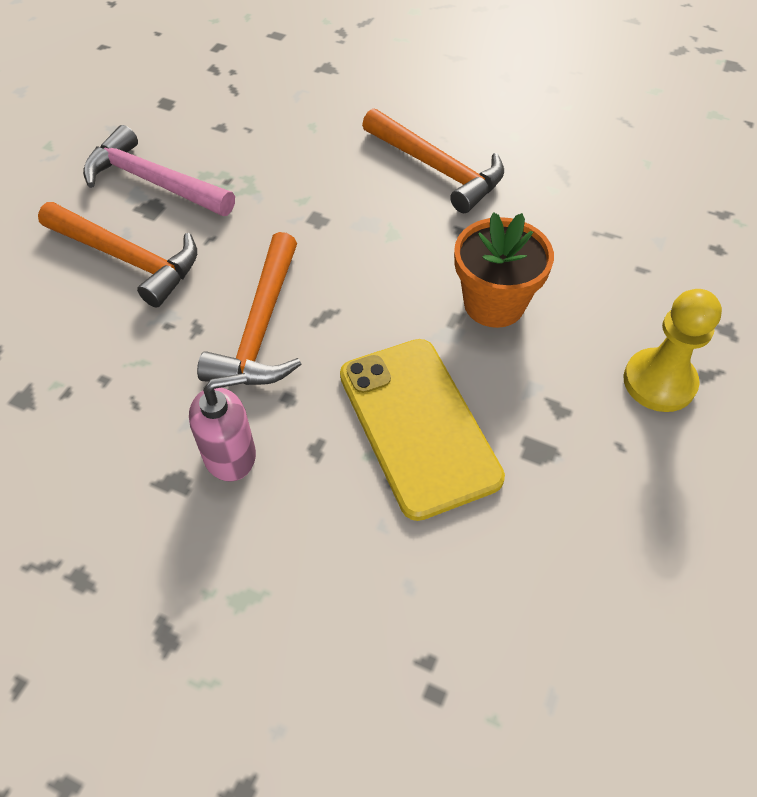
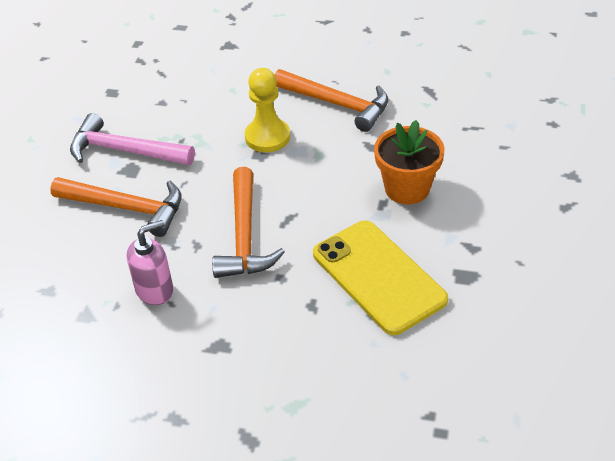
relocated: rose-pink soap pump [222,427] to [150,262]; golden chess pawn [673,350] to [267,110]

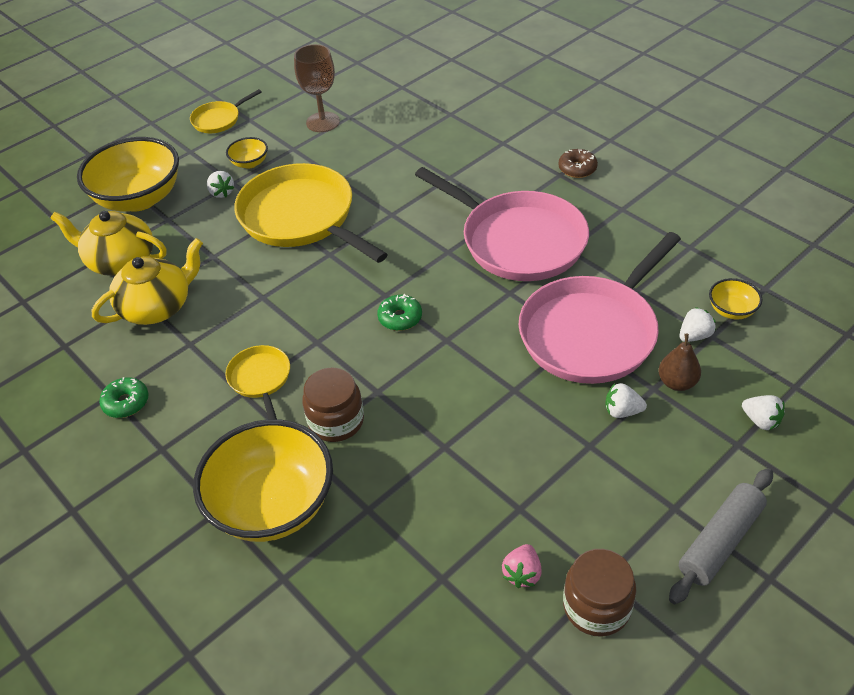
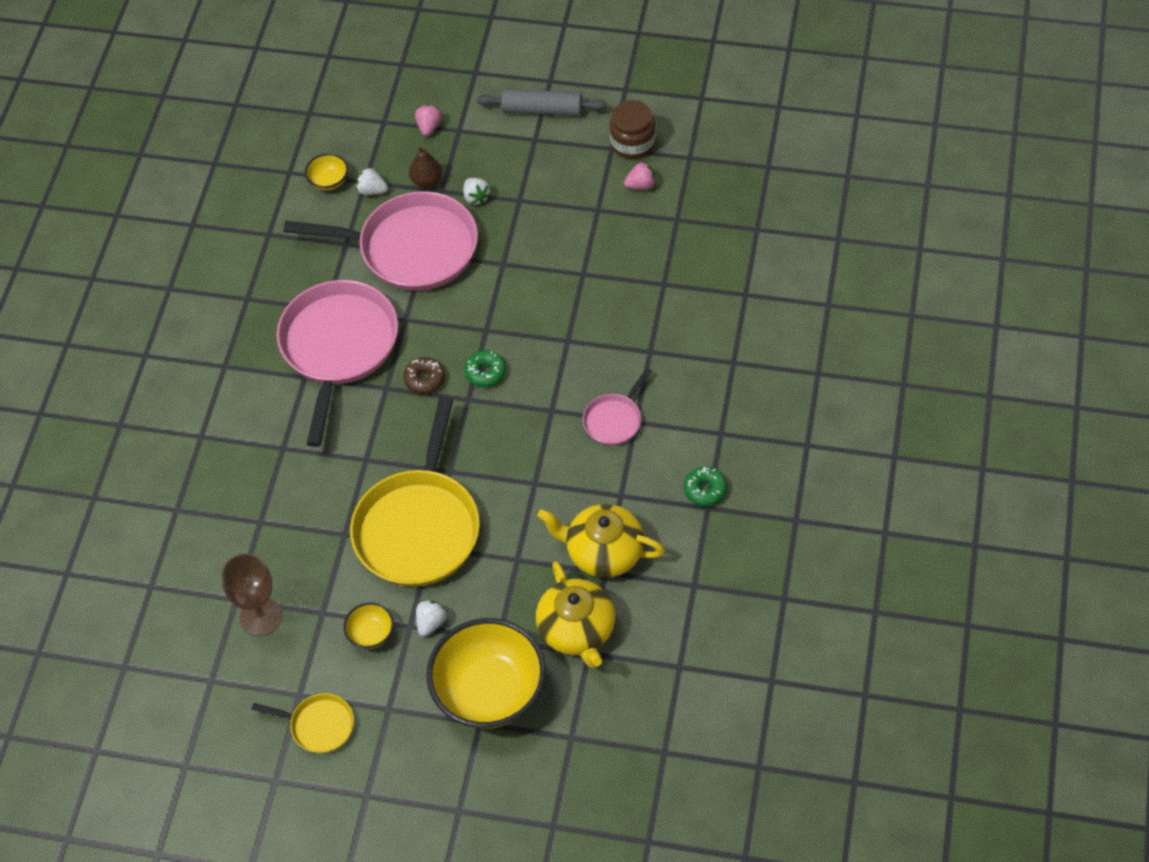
missing: golden serving bowl [263,480]; brown jar [333,404]
relocated: brown doughnut [578,163] to [424,375]
colour: golden frying pan [257,382] to rose-pink frying pan [617,406]; snow-white berry [763,412] to rose-pink berry [428,120]

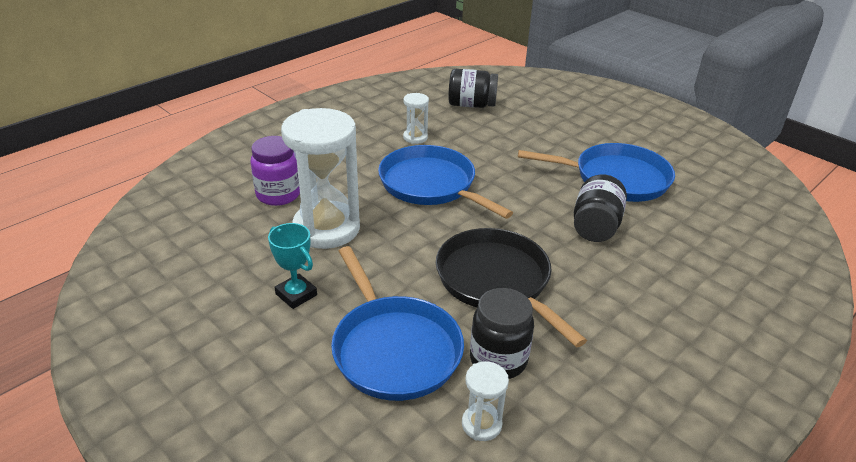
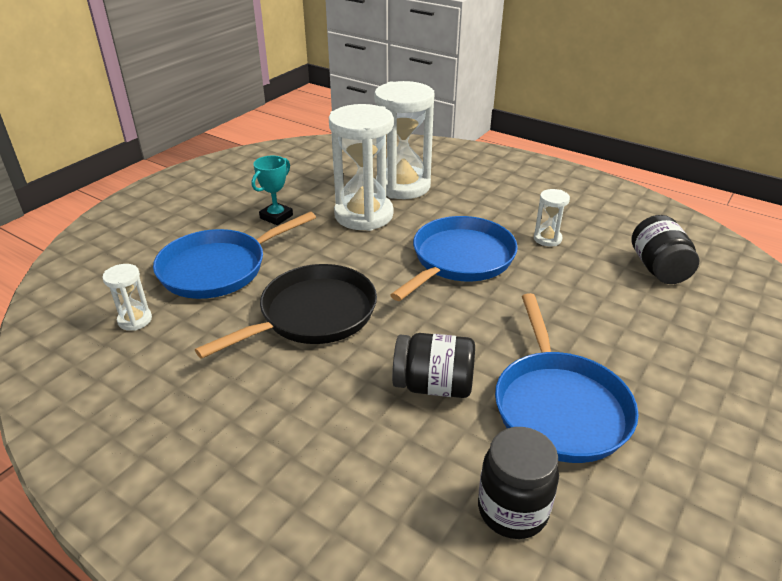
relocated: jet-black jar [502,333] to [518,483]
exchanged: violet jar [275,171] to snow-white hourglass [404,140]

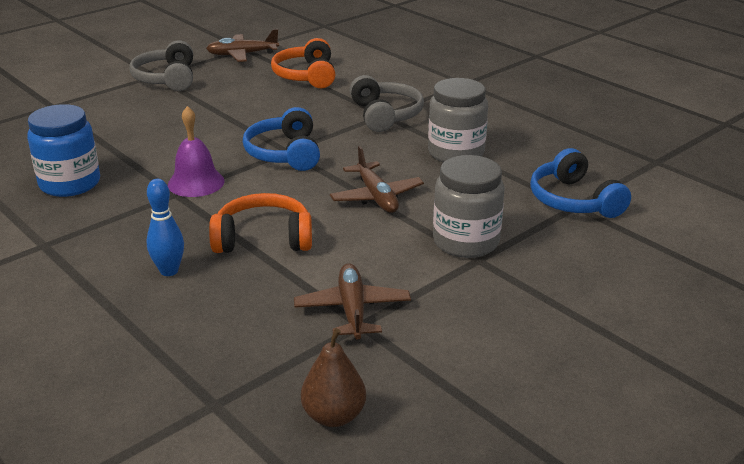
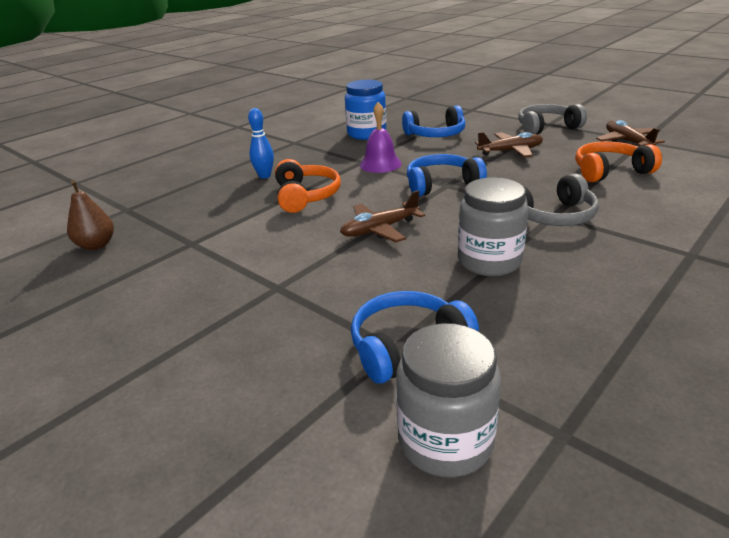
appeared: cobalt headphones [433,121]
relocated: brown toy plane [352,301] to [509,144]; ash-grey jar [469,206] to [448,400]

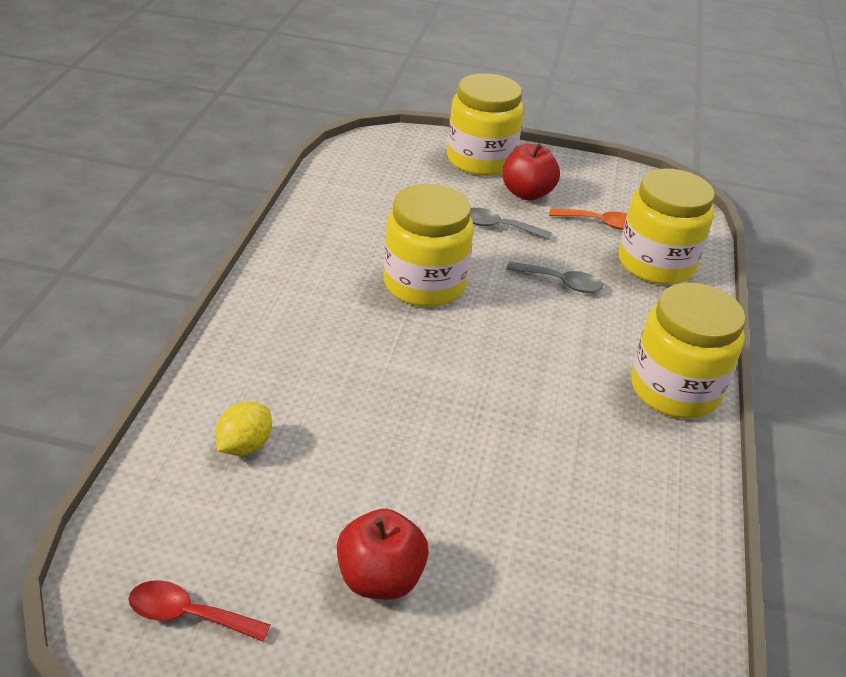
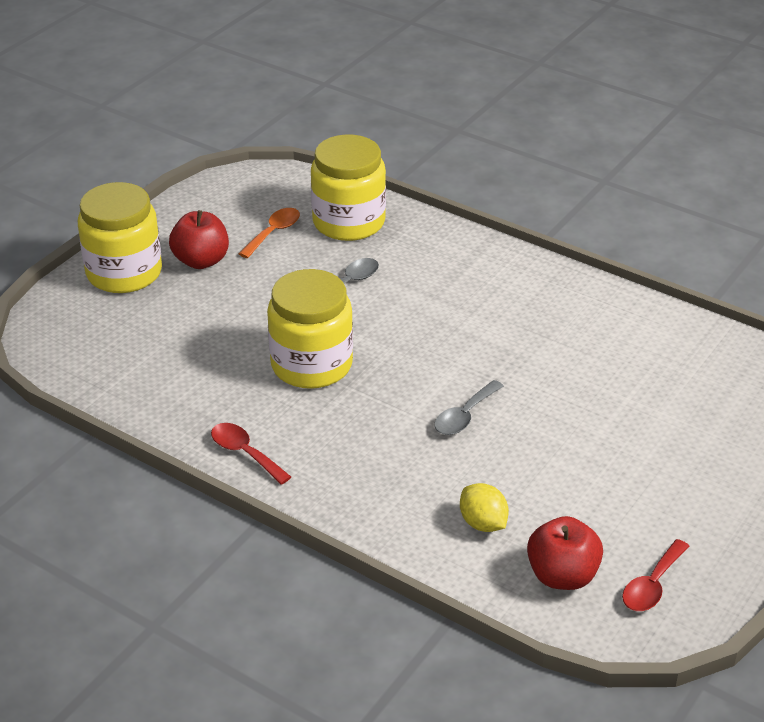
missing: golden jar [688,350]
appeared: red tablespoon [251,454]
relocated: red apple fruit [383,554] to [565,553]; ash-grey tablespoon [511,224] to [469,407]

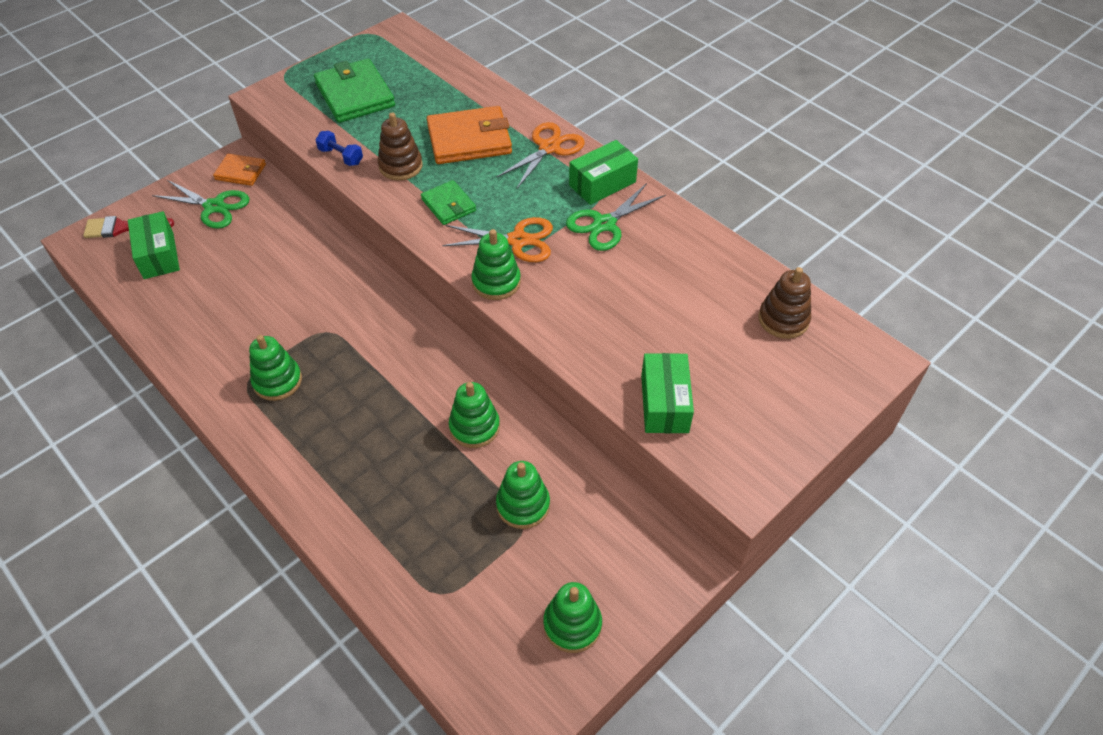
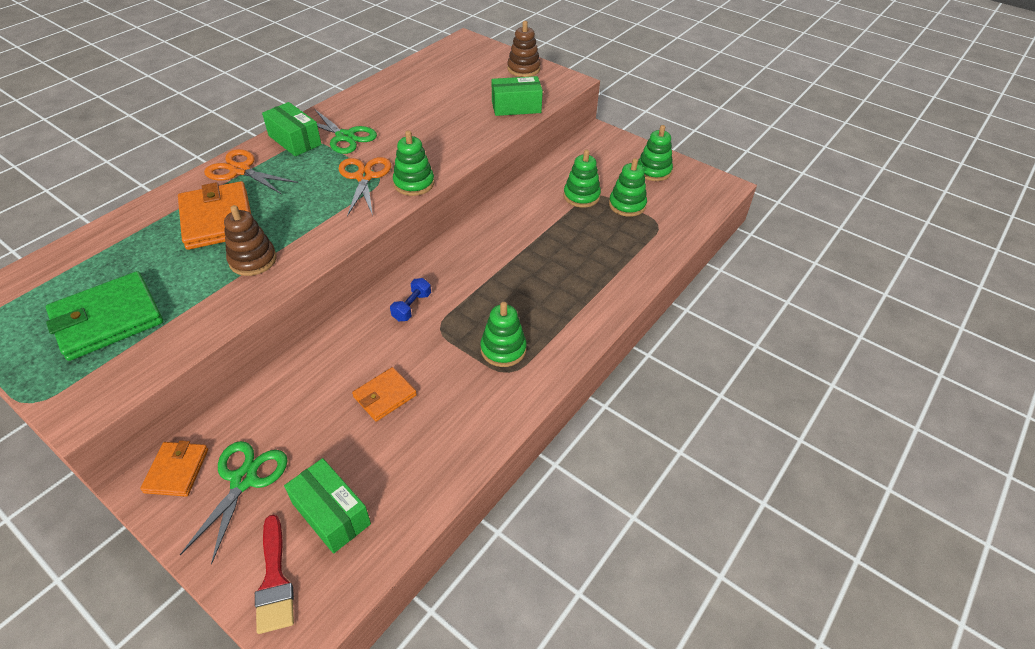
missing: green billfold [448,202]
appeared: bright orange billfold [384,394]
relocated: cobalt dumbbell [339,148] to [410,299]; green stacking toy [474,415] to [628,187]; brown stacking toy [784,303] to [524,49]
spun: green package [154,245] = [327,506] 75 degrees clockwise

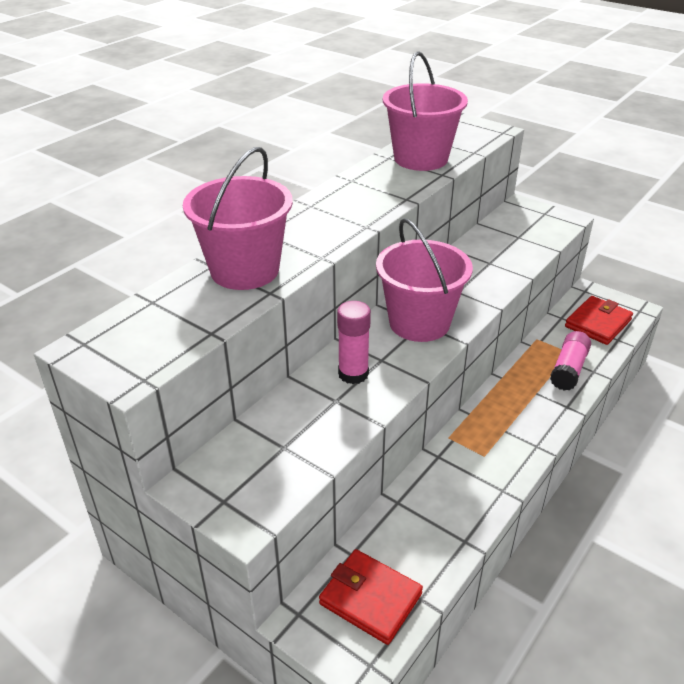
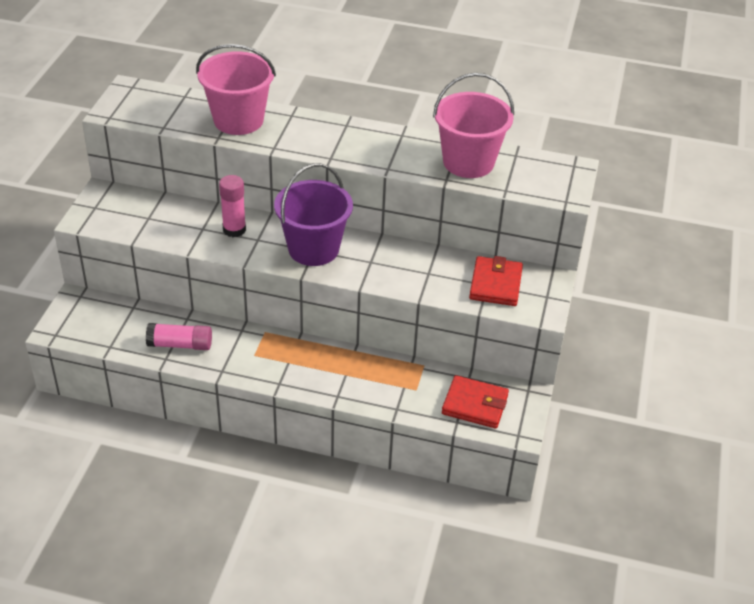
relocated: red billfold [371,597] to [496,281]; rose-pink glue stick [570,361] to [179,336]
colour: rose-pink bucket [424,280] to violet bucket [313,214]

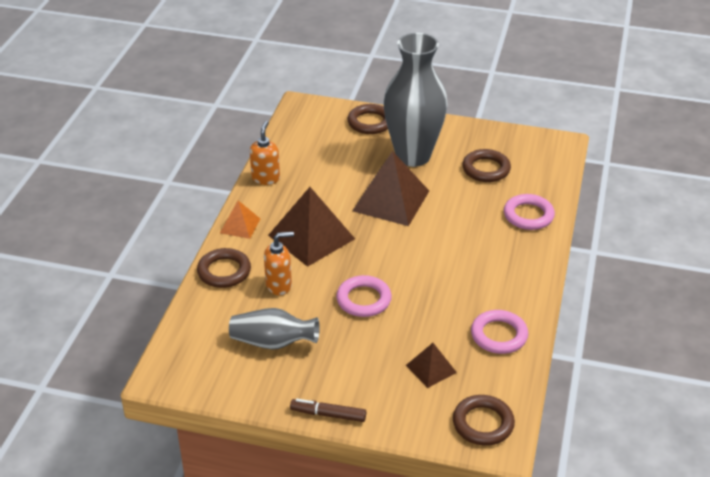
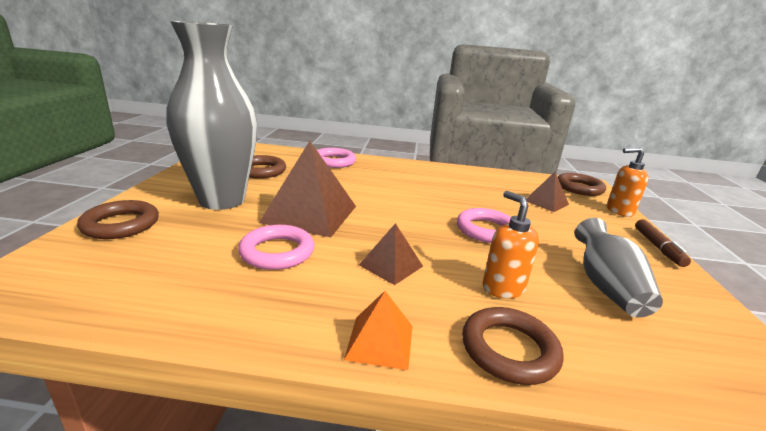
relocated: bright orange soap pump [265,153] to [628,182]; rose-pink torus [499,332] to [276,247]
size: brown solid pyramid [311,227] = [391,254] x0.52

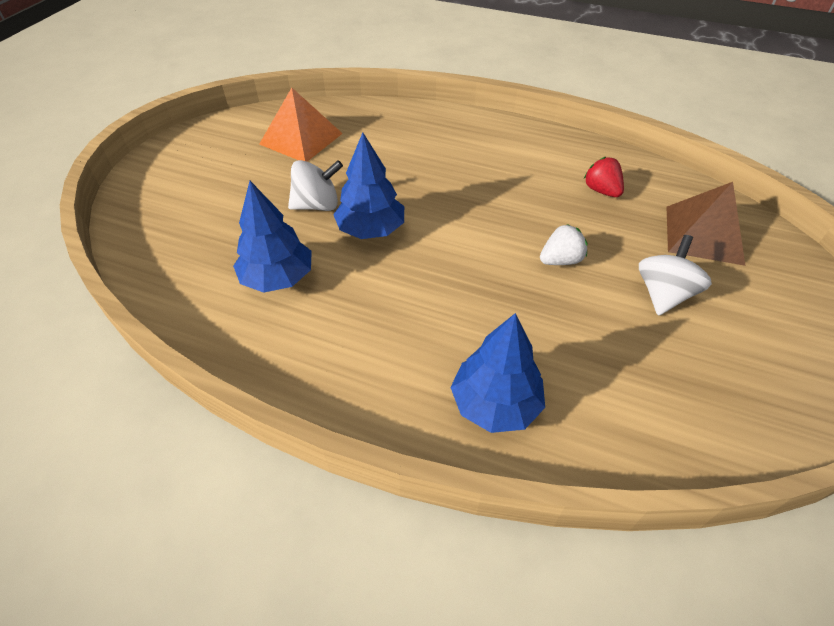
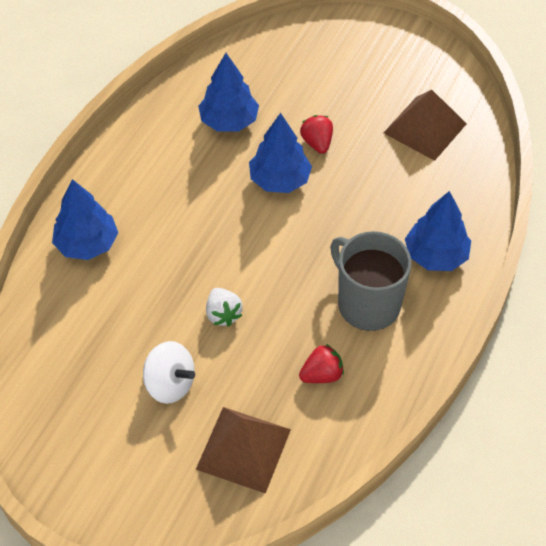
appeared: ash-grey coffee mug [371,281]; cobalt tree [438,231]
exchanged: snow-white spinning top [315,185] to red berry [316,134]
colour: bright orange solid pyramid [301,125] to brown solid pyramid [425,125]

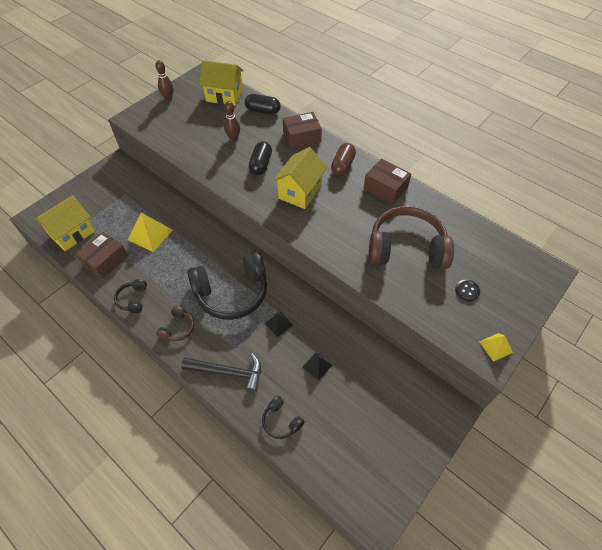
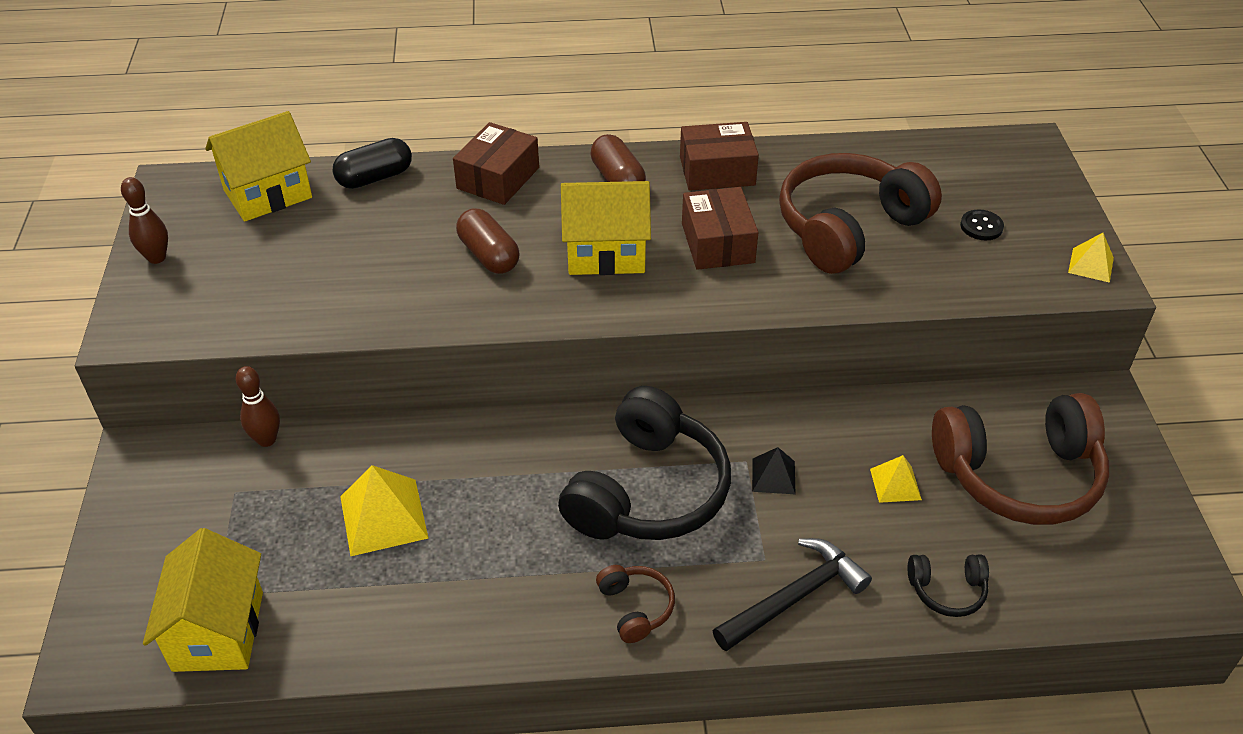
missing: jet-black headphones [130,296]
appeared: brown headphones [1020,459]
relocated: brown package [102,255] to [720,228]; brown bowling pin [232,121] to [257,406]
colour: jet-black pill [260,158] to brown pill [487,241]; jet-black solid pyramid [317,366] to golden solid pyramid [896,479]
spun: golden cottage [300,178] = [606,228] 75 degrees counterclockwise

